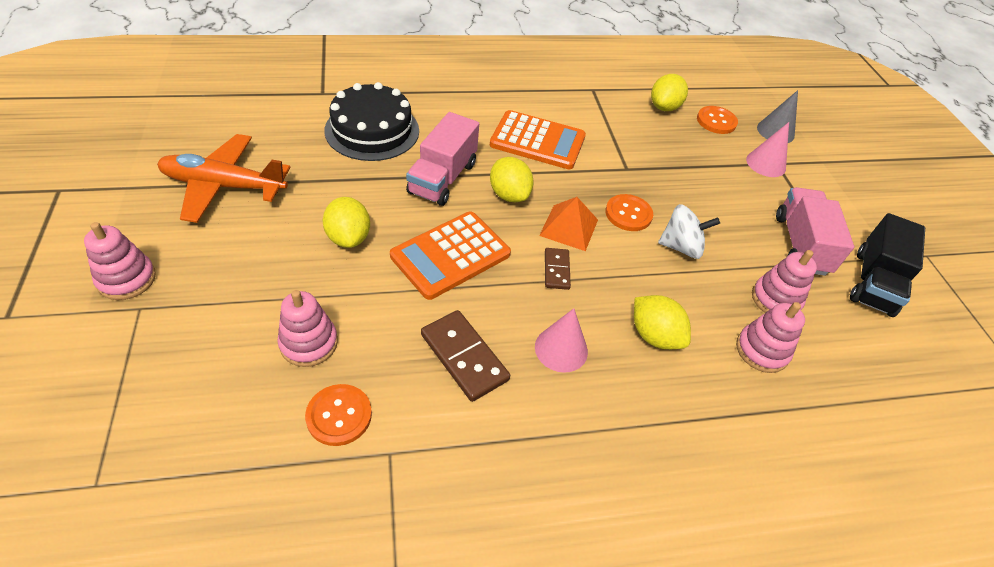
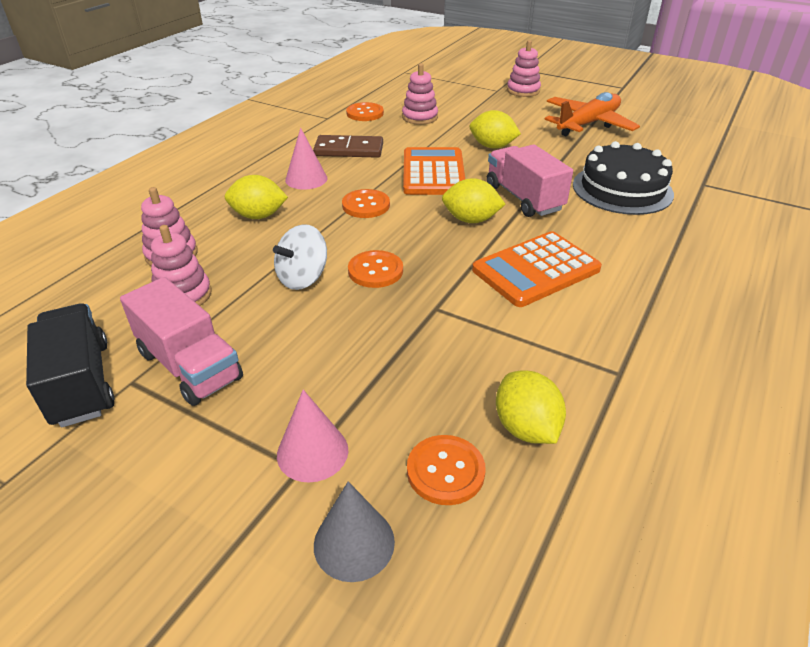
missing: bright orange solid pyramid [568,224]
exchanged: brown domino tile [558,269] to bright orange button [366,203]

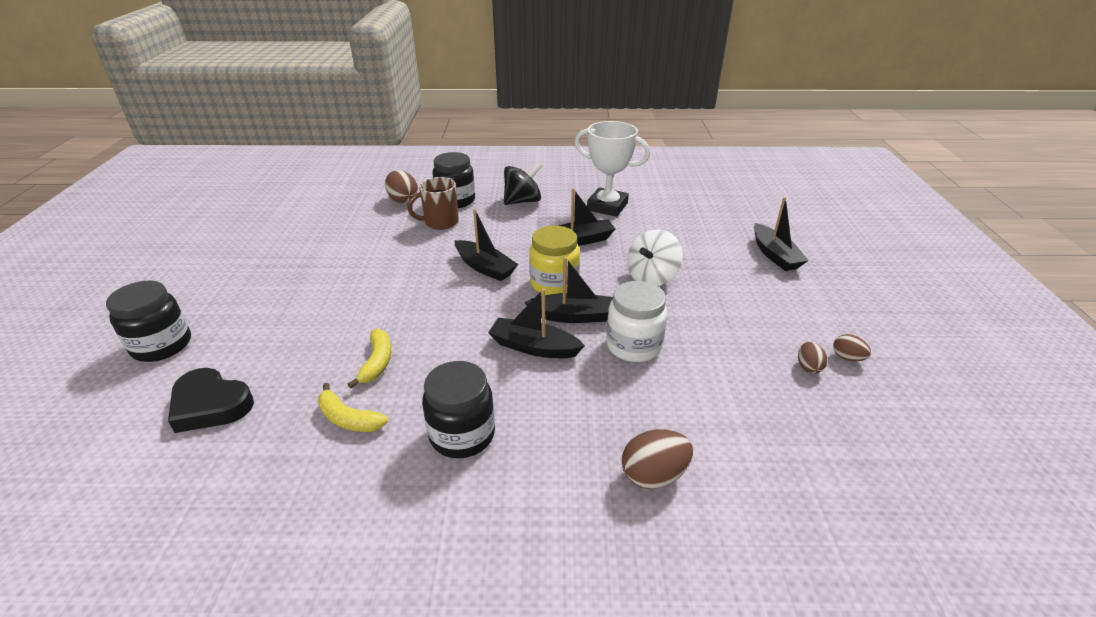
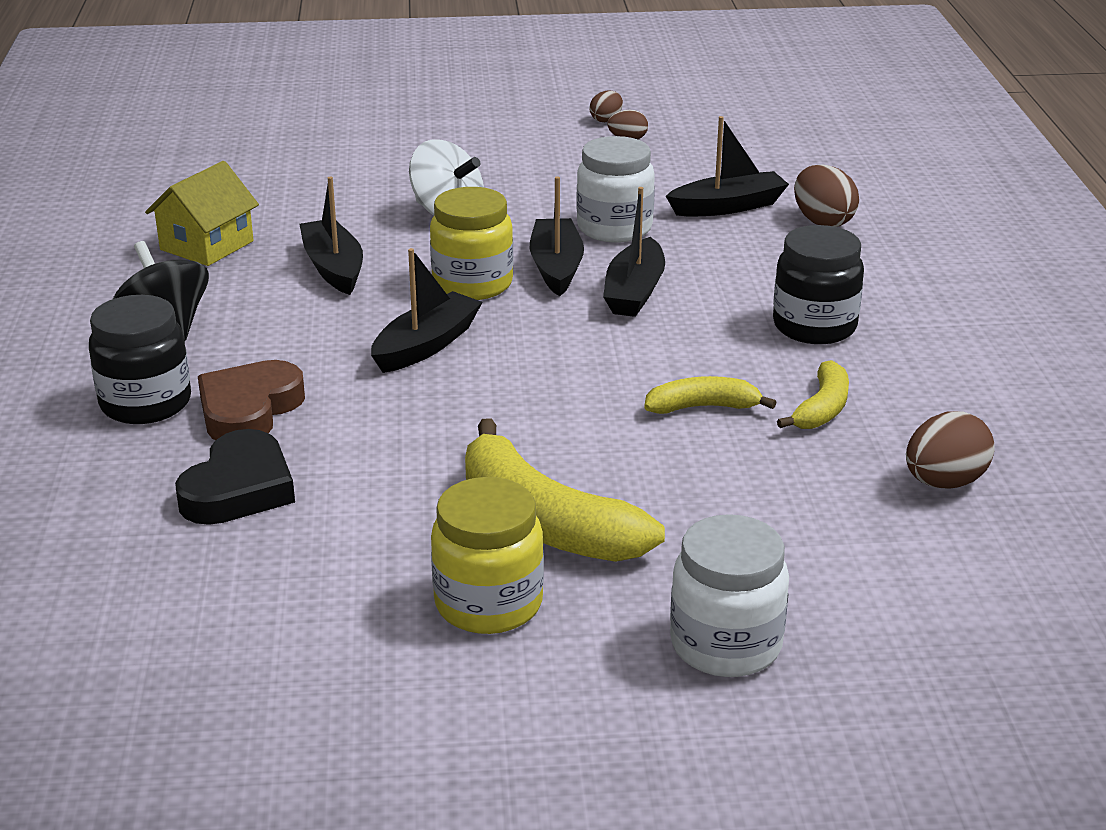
appeared: golden jar [487,555]; golden banana [565,490]
relocated: jet-black heart [211,400] to [235,477]; brown toy egg [401,186] to [950,450]; jet-black sailboat [781,234] to [727,166]
exchanged: brown coffee mug [433,203] to brown heart [251,400]; snow-white trophy [612,169] to golden cottage [202,213]
colour: jet-black jar [148,321] to snow-white jar [729,595]

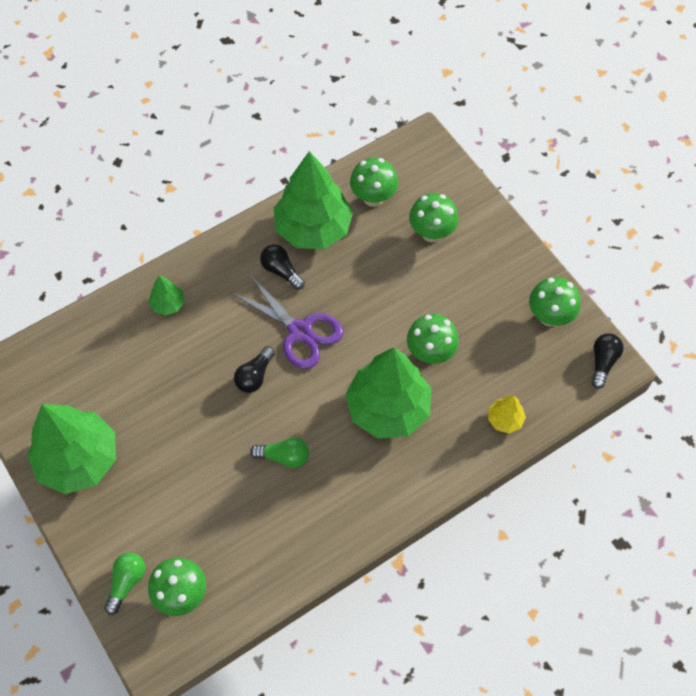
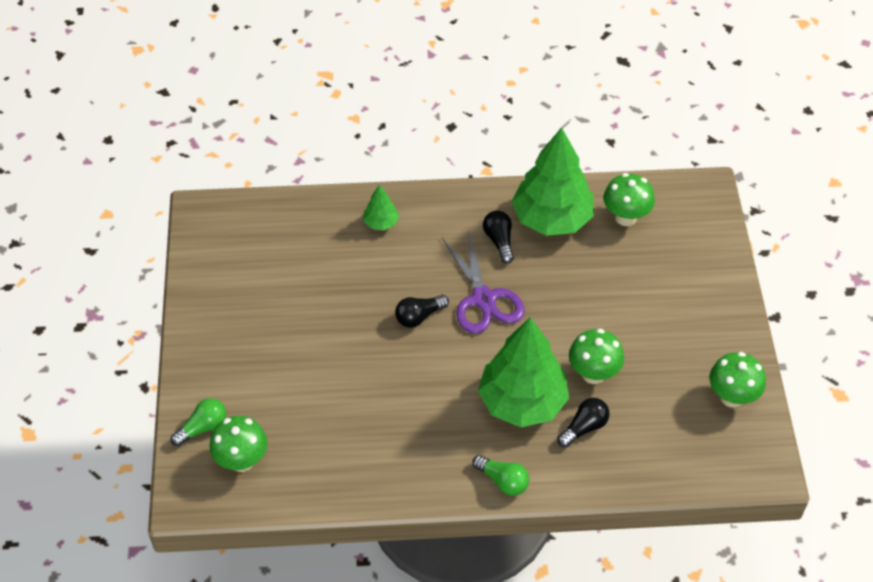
missing: green tree [71,449]; green mushroom [434,217]; golden tree [507,414]
relocated: green lightbulb [279,452] to [500,475]; jet-black lightbulb [608,361] to [583,422]

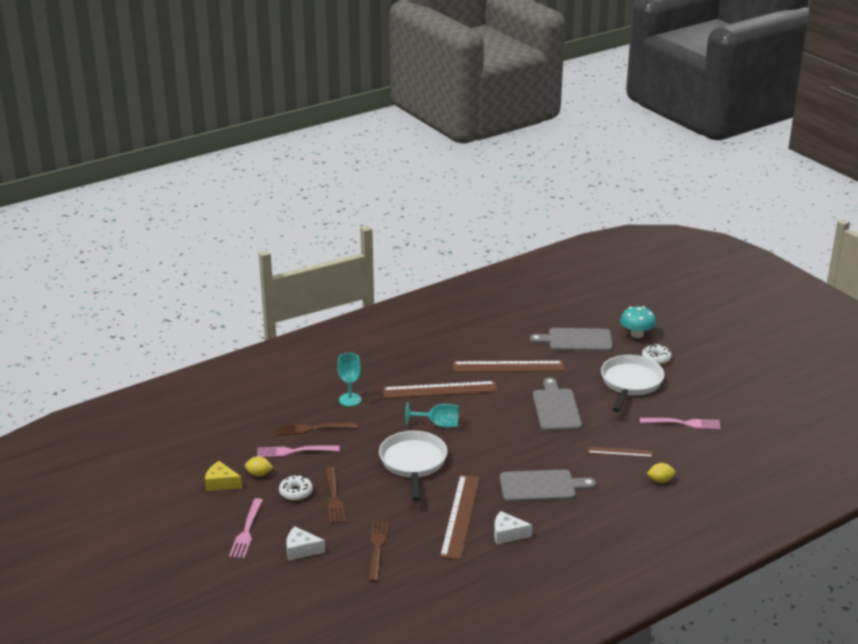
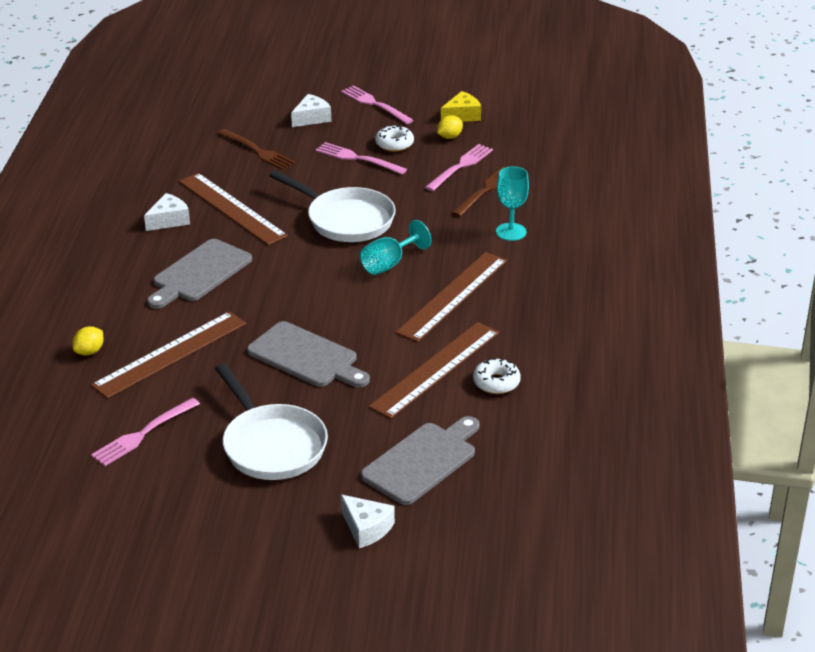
relocated: snow-white doughnut [657,354] to [497,376]
exchanged: aqua mushroom [638,322] to snow-white cheese [368,521]
colour: brown dinner fork [335,495] to rose-pink dinner fork [361,158]
size: brown measuring stick [620,451] = [168,355] x1.87

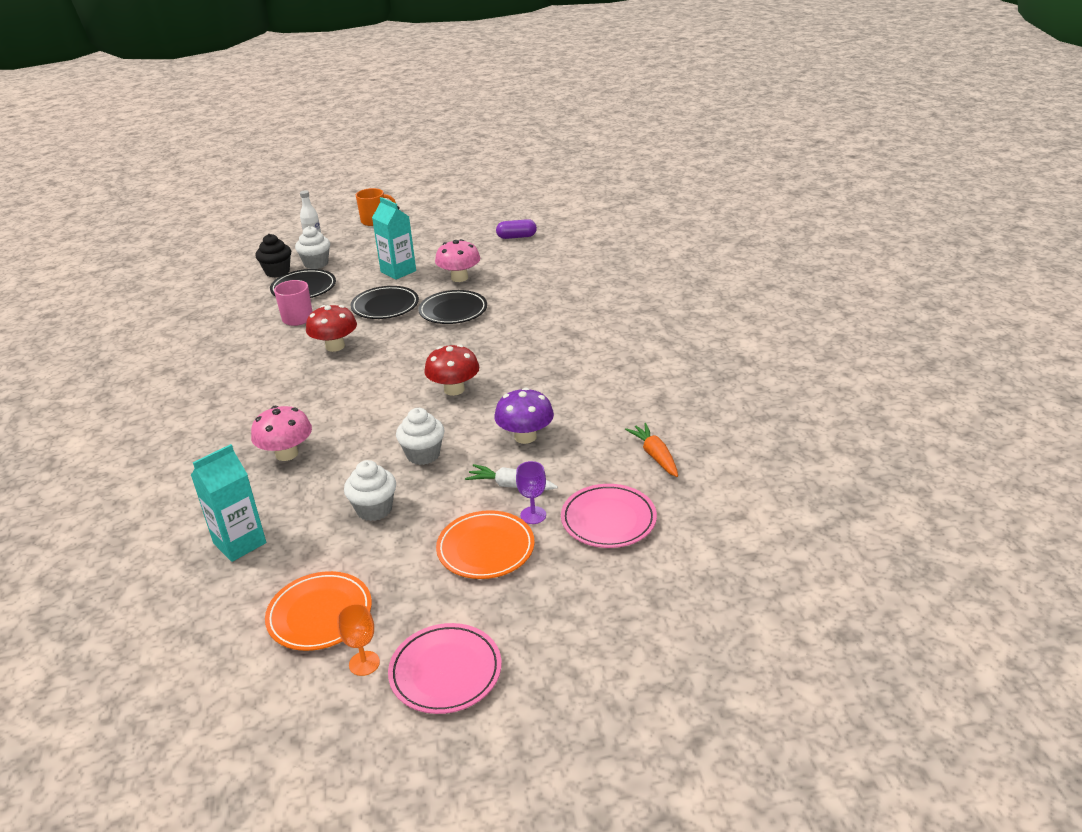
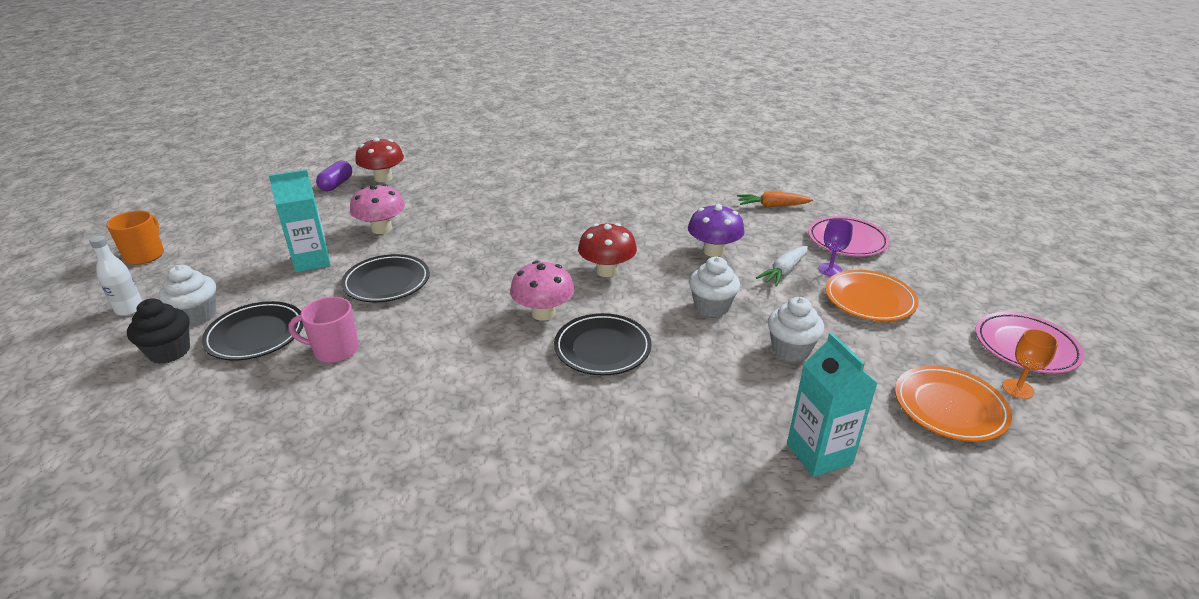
relocated: rose-pink mushroom [281,433] to [542,291]; red mushroom [331,328] to [379,160]; jet-black dinner plate [452,307] to [603,344]

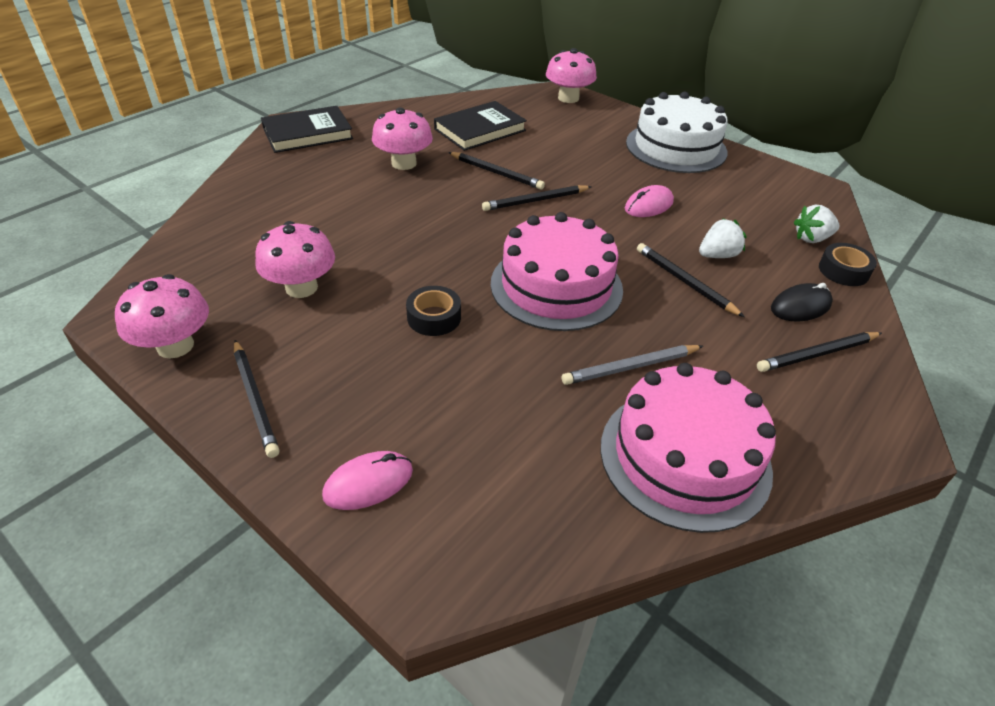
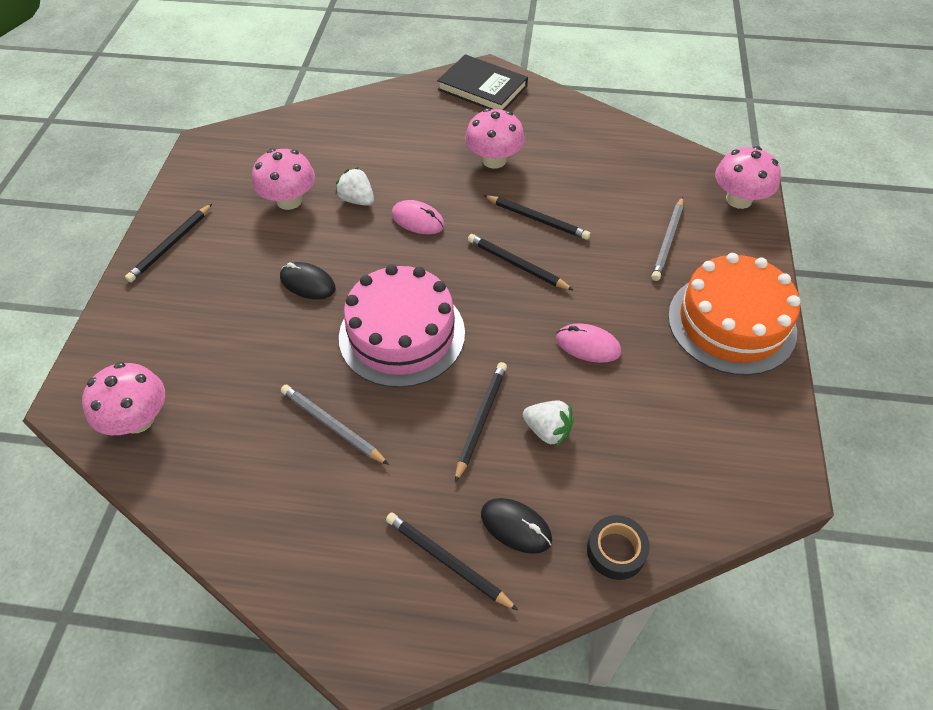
missing: jet-black book [480,126]; rose-pink gateau [688,448]
appeared: ash-grey pencil [667,239]
relocated: rose-pink mushroom [162,316] to [123,398]; rose-pink mouse [367,480] to [418,217]; snow-white berry [816,223] to [355,186]
exchanged: jet-black roll of tape [433,311] to jet-black mouse [308,280]
colour: snow-white gateau [677,132] to bright orange gateau [734,314]
spun: jet-black pencil [496,171] = [536,217] 60 degrees counterclockwise

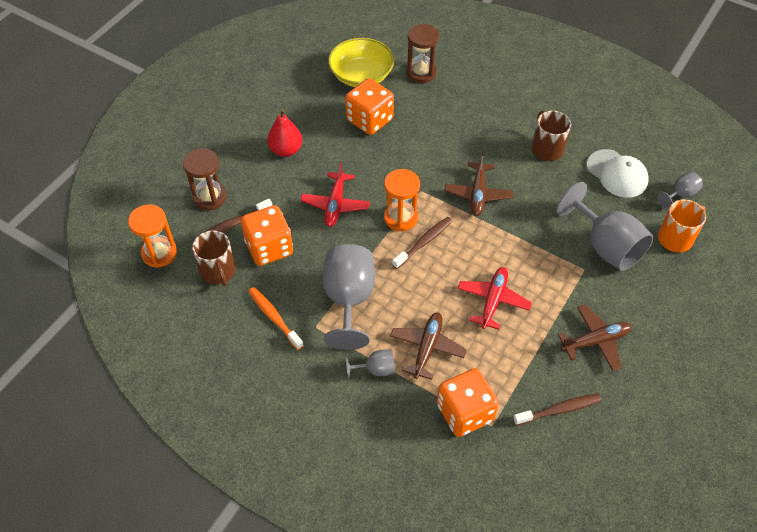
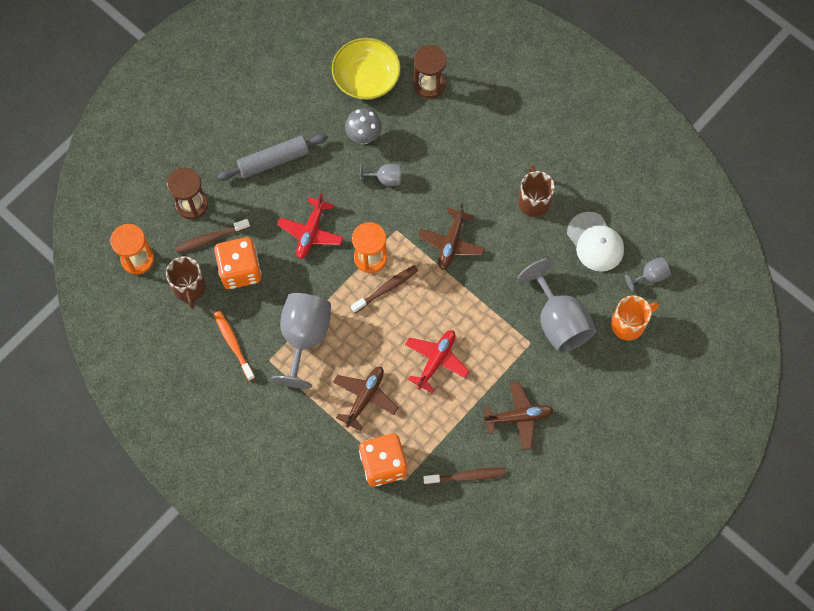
relocated: ash-grey goblet [370,364] to [380,175]
exchanged: red pear fruit [284,133] to ash-grey dough roller [272,156]; bright orange dice [369,106] to ash-grey mushroom [363,126]

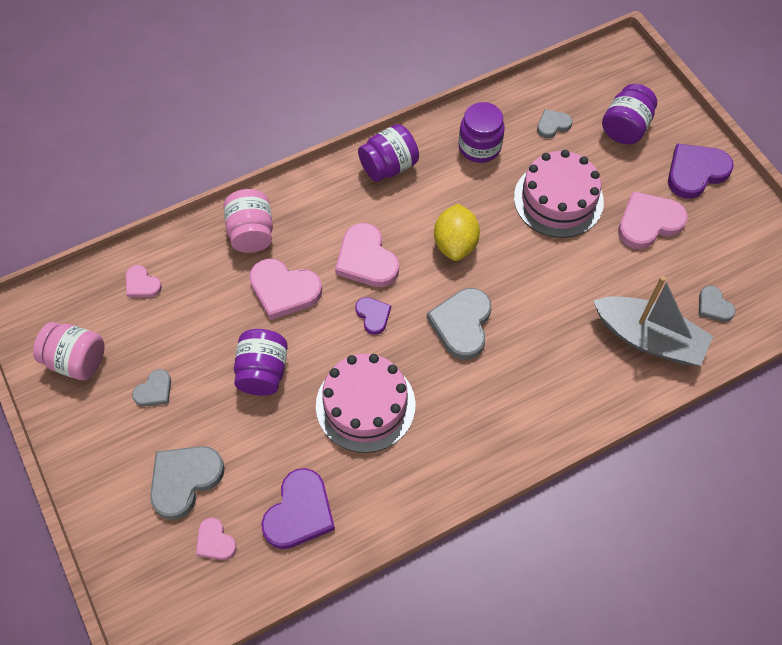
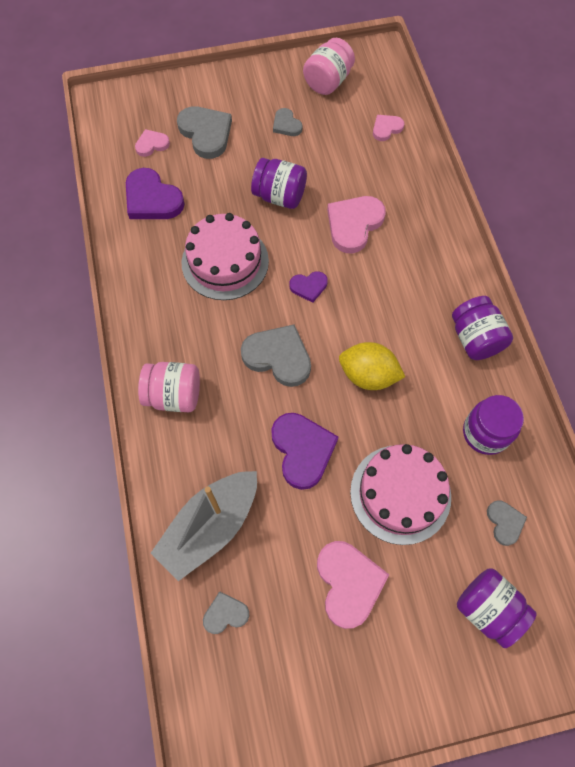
missing: rose-pink heart [367,255]
relocated: rose-pink jar [248,221] to [169,387]; violet heart [701,171] to [304,451]

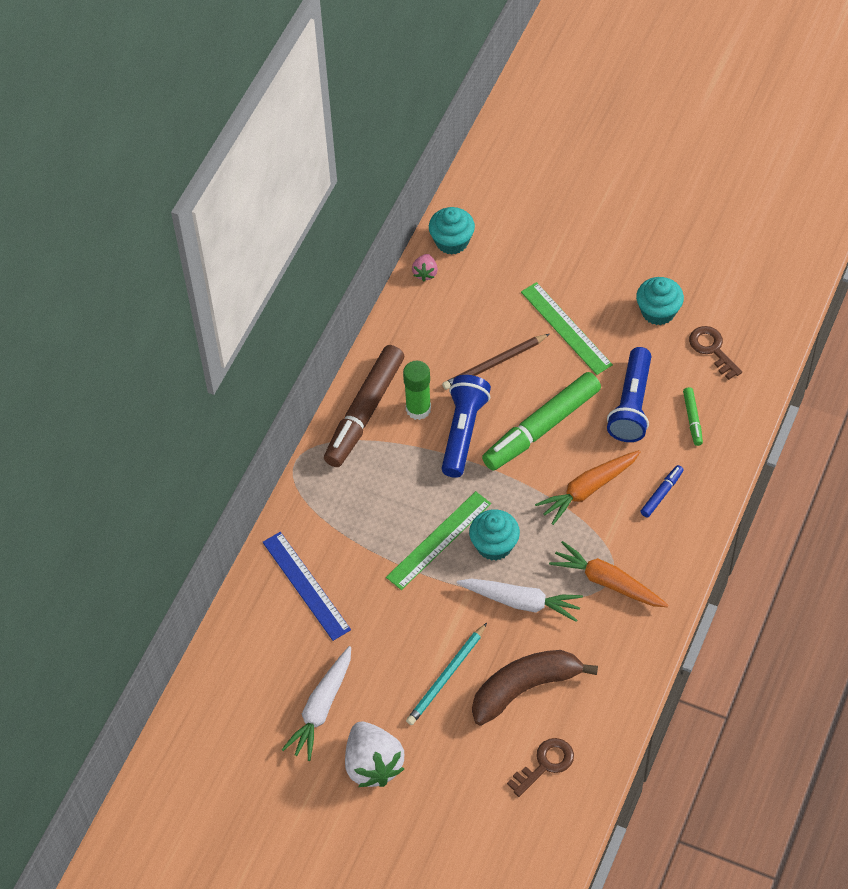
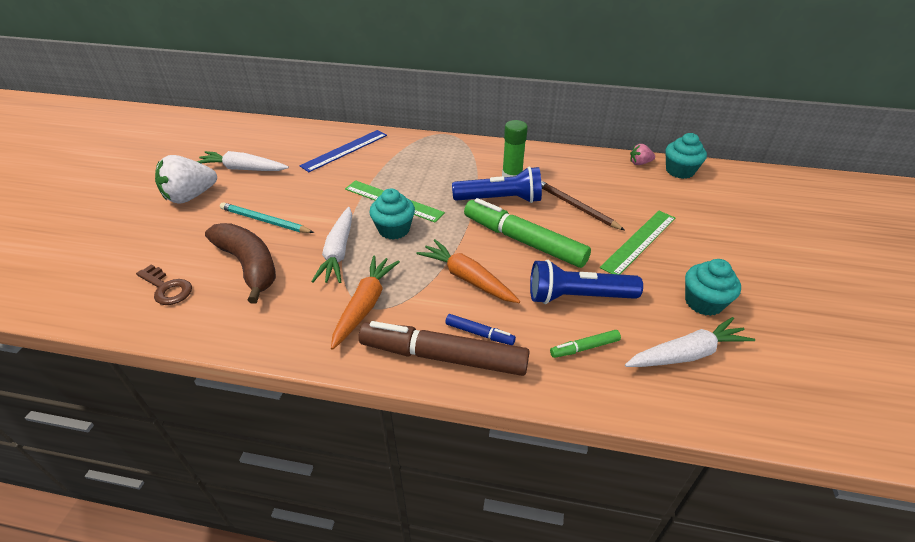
relocated: brown marker [364,406] to [444,348]
exchanged: brown latchkey [715,353] to snow-white toy carrot [690,342]

